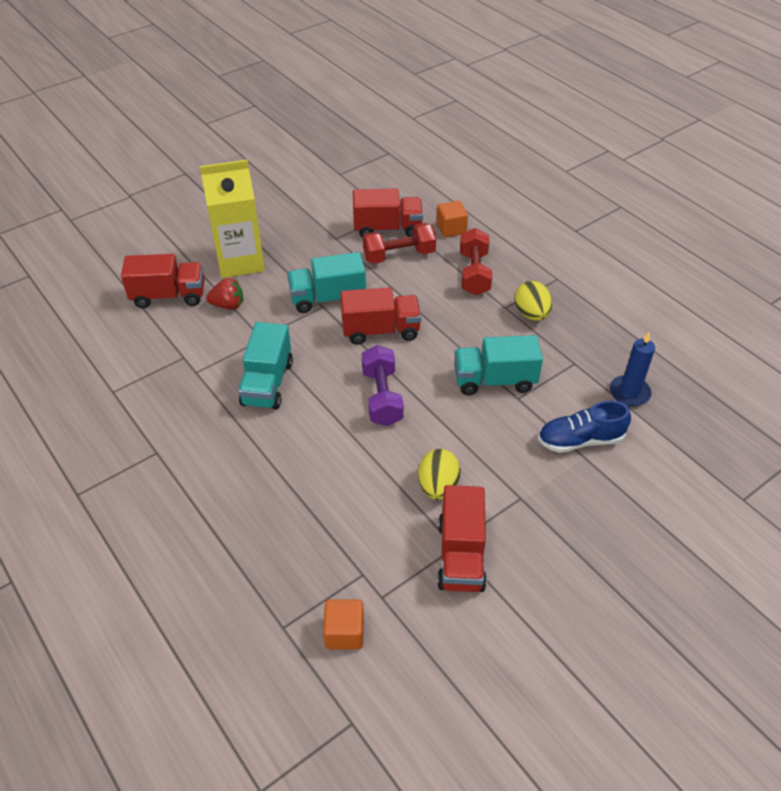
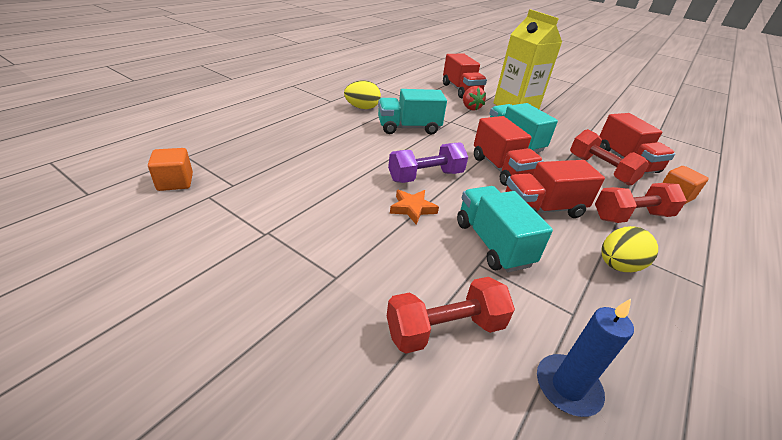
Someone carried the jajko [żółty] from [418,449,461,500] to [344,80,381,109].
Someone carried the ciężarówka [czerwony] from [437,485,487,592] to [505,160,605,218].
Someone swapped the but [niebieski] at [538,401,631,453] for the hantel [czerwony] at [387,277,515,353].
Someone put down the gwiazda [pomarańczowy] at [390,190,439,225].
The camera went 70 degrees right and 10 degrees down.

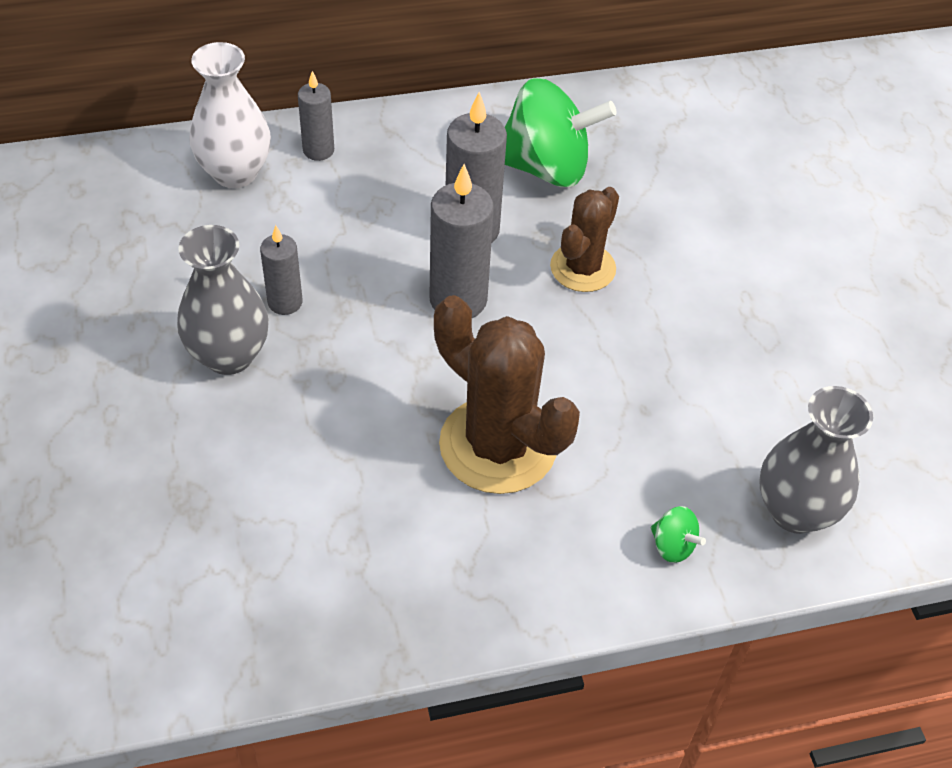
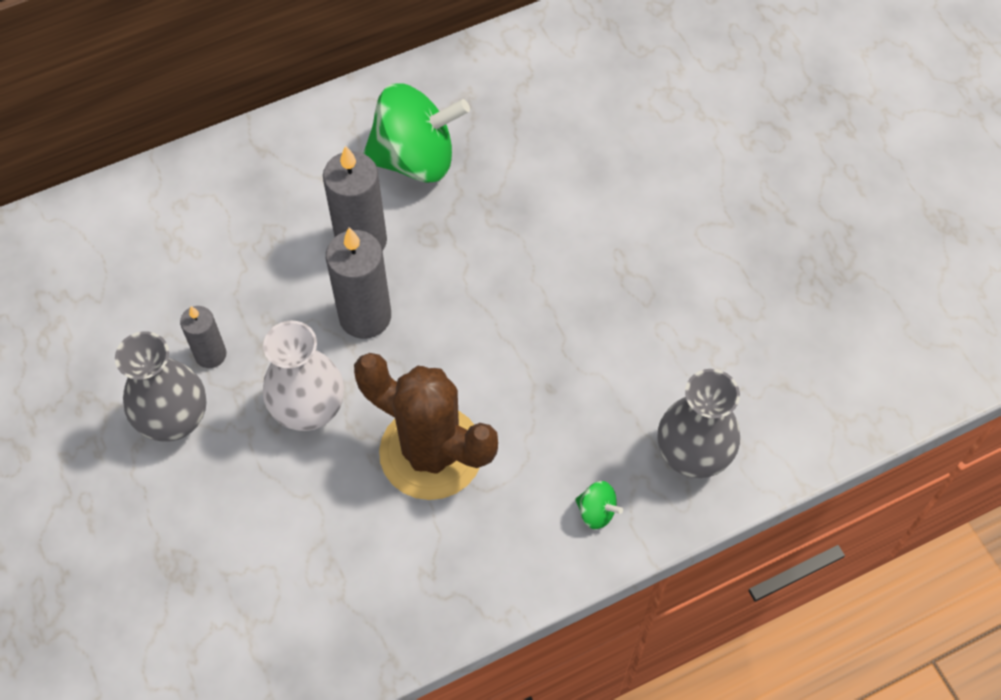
Someone carried the wazon [biały] from [189,42,271,188] to [263,321,344,431].
Someone took away the świeca [szary] at [298,71,334,161].
Someone took away the kaktus [brązowy] at [550,187,619,292].
The camera went 10 degrees left and 10 degrees up.

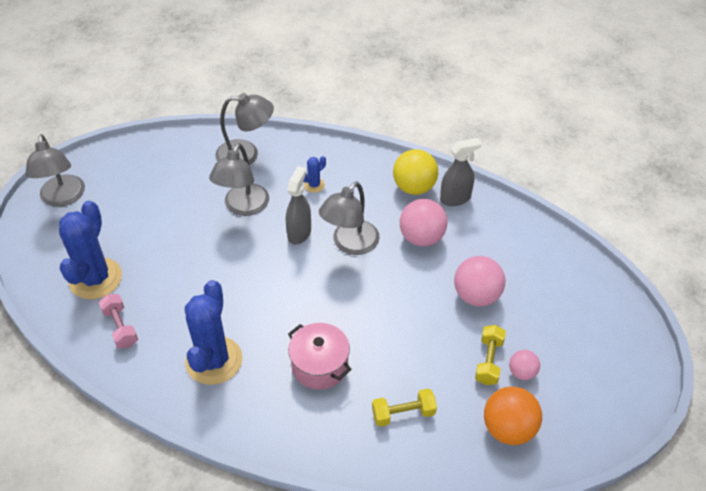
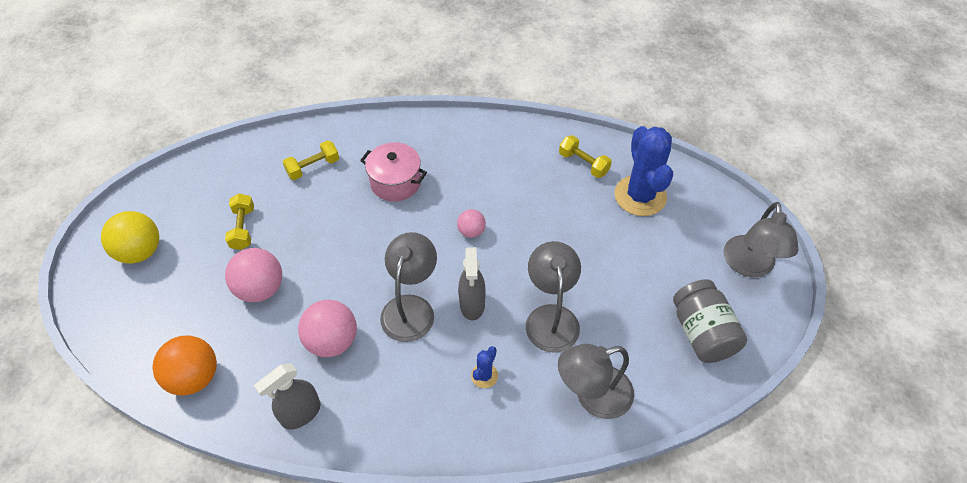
Someone rotated the lampka [szary] at [26,134,85,207] by 135 degrees counterclockwise.
Someone repainted the hantel [różowy] at [99,294,138,349], which became the hantel [żółty] at [559,135,612,178].
Someone took away the kaktus [niebieski] at [185,280,243,385].
Someone carried the piłka [żółty] from [393,149,438,195] to [101,211,159,264].
Someone carried the piłka [pomarańczowy] from [484,386,542,445] to [153,336,217,396].
Someone carried the piłka [różowy] from [509,350,540,380] to [457,209,486,238].
Someone put down the słoik [szary] at [673,279,747,363].
The camera went 160 degrees right and 5 degrees up.

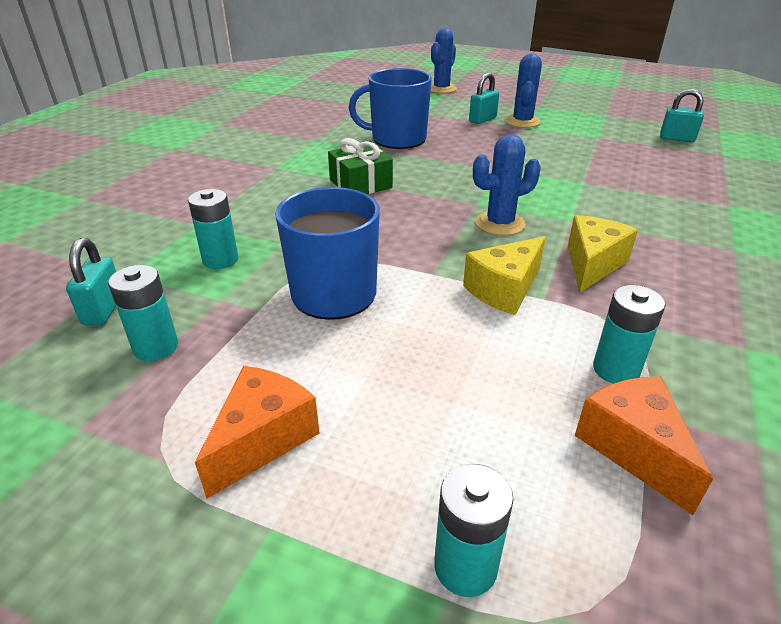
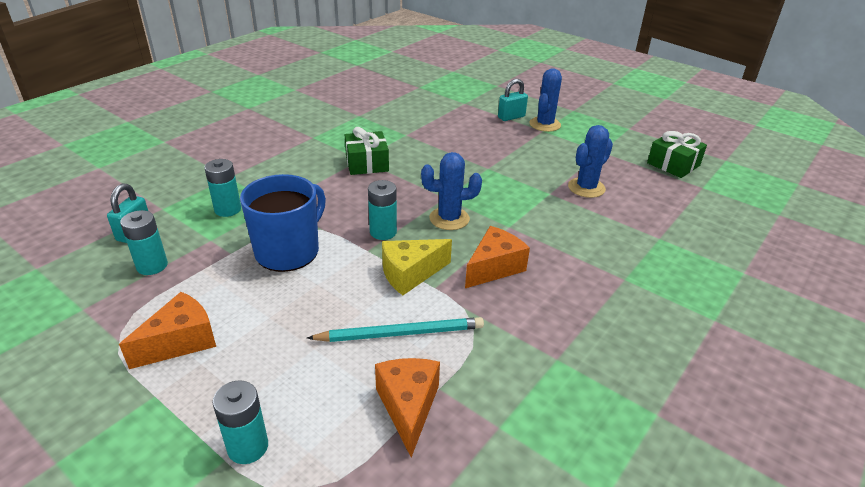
Someone took away the kubek [niebieski] at [349,68,432,149].
Someone carried the kaktus [niebieski] from [431,28,457,93] to [568,125,613,198].
Someone repainted the ser [żółty] at [568,215,638,293], which became the ser [pomarańczowy] at [465,226,530,288].
Someone carried the bateria [turkusowy] from [593,285,666,383] to [368,180,397,240].
Someone swapped the kłódka [turkusowy] at [660,89,704,142] for the prezent [zielony] at [647,131,707,178].
Someone put down the ołówek [turkusowy] at [307,317,484,342].
The camera went 15 degrees right and 0 degrees up.

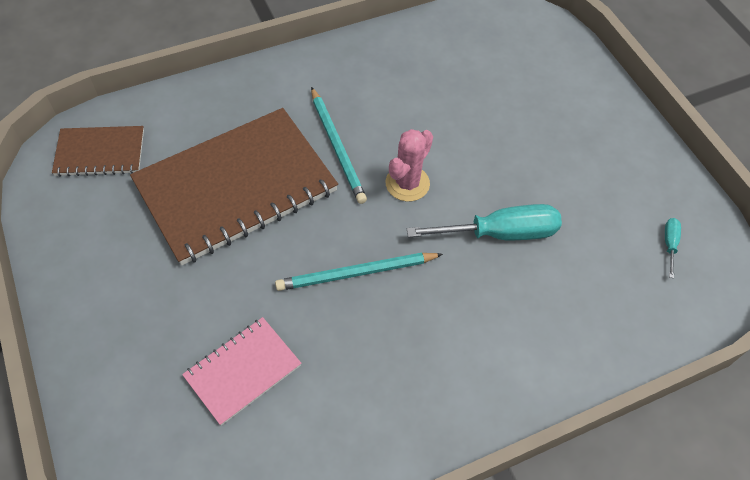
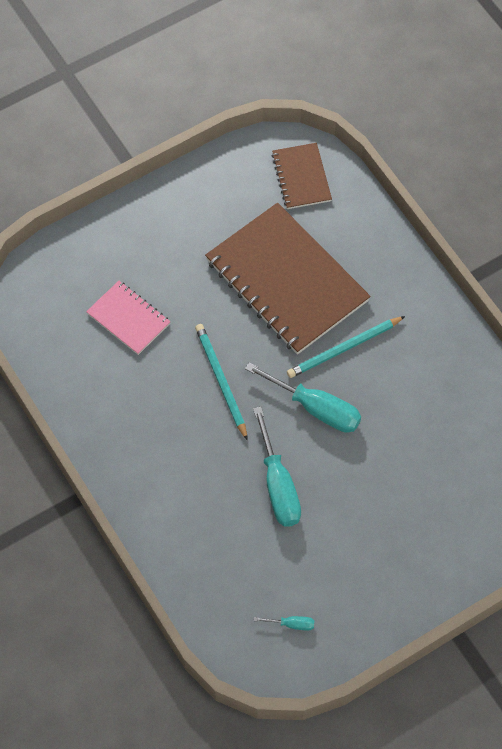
Someone swapped the kaktus [różowy] at [385,129,433,201] for the śrubokręt [turkusowy] at [245,362,361,433].
The camera went 85 degrees right and 5 degrees up.

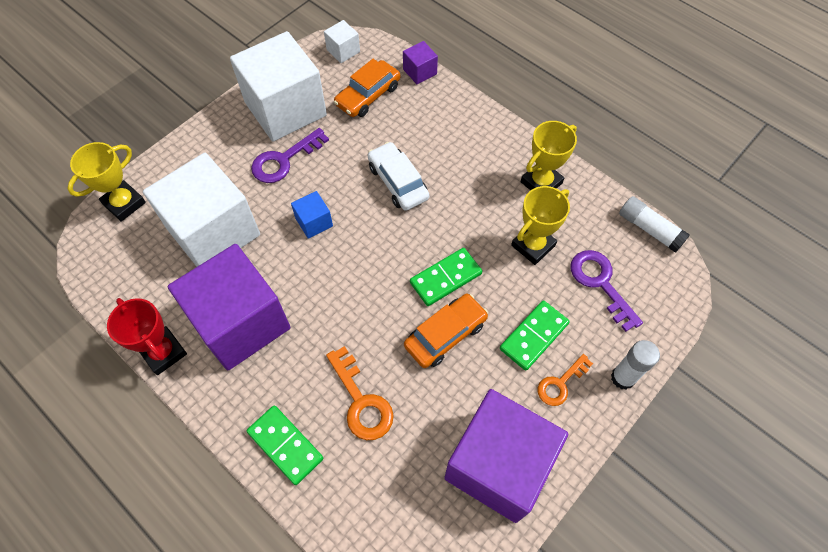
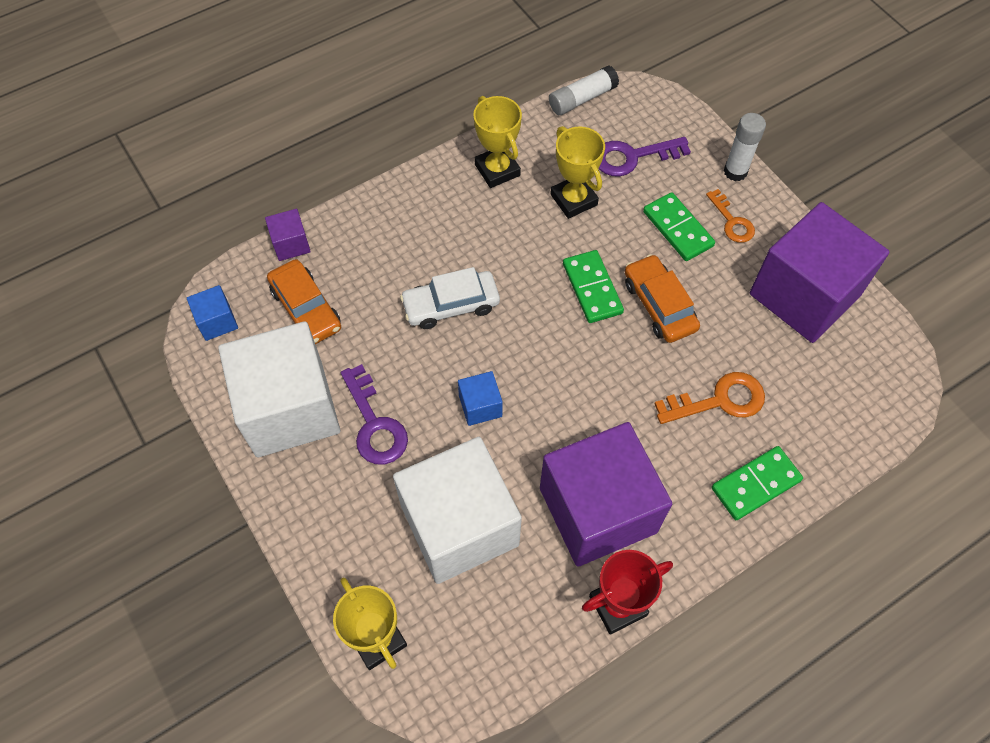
Someone repainted the sześcian [biały] at [324,20,360,63], which became the sześcian [niebieski] at [187,285,238,341].
The camera went 75 degrees left and 0 degrees up.

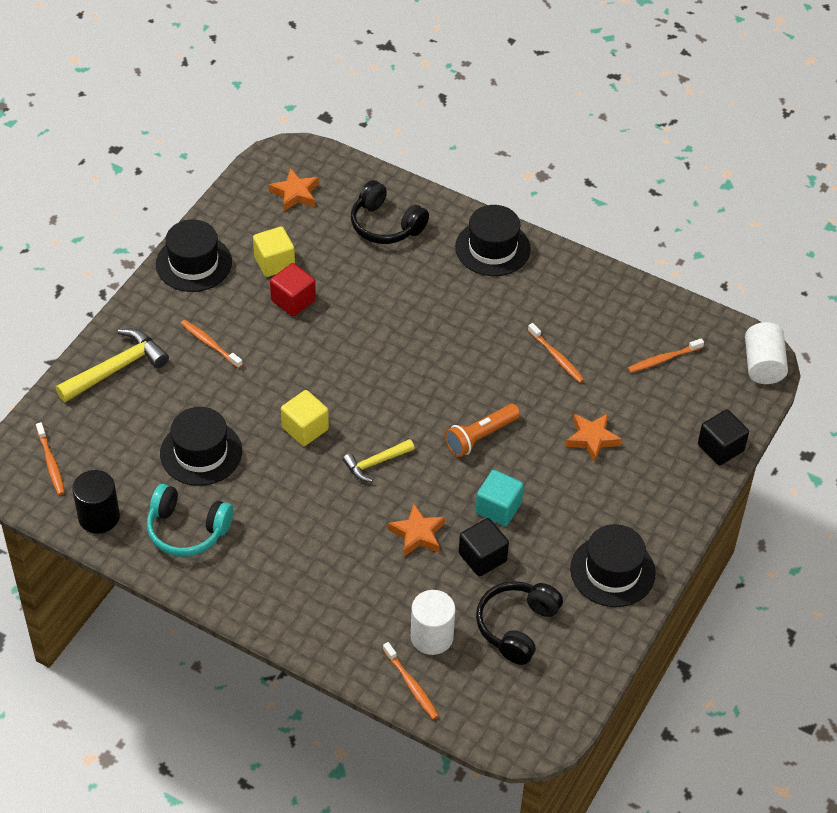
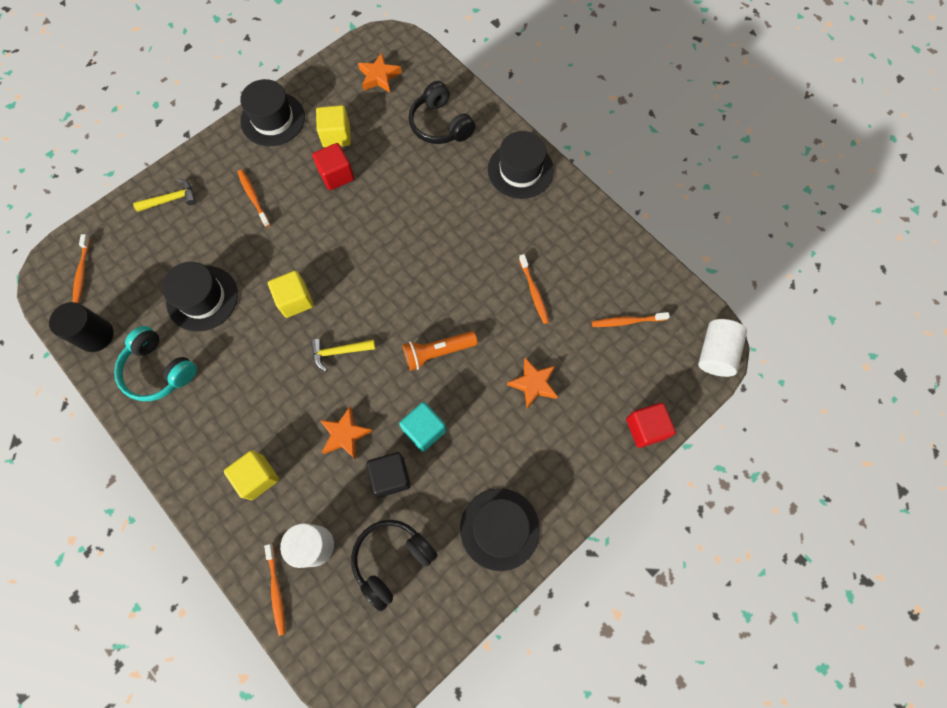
Someone scaled the młotek [żółty] at [56,329,169,402] by 0.61.
Someone repainted the sześcian [czarny] at [698,409,749,465], which became the sześcian [czerwony] at [626,403,676,448].
Someone put down the sześcian [żółty] at [224,450,279,500].
The camera went 20 degrees right and 20 degrees up.

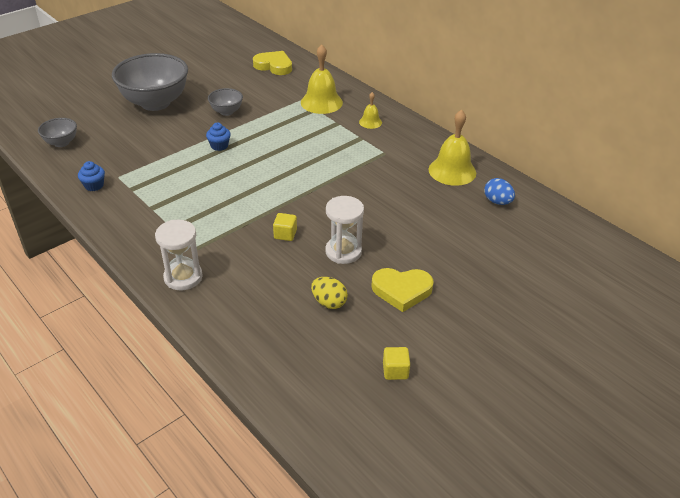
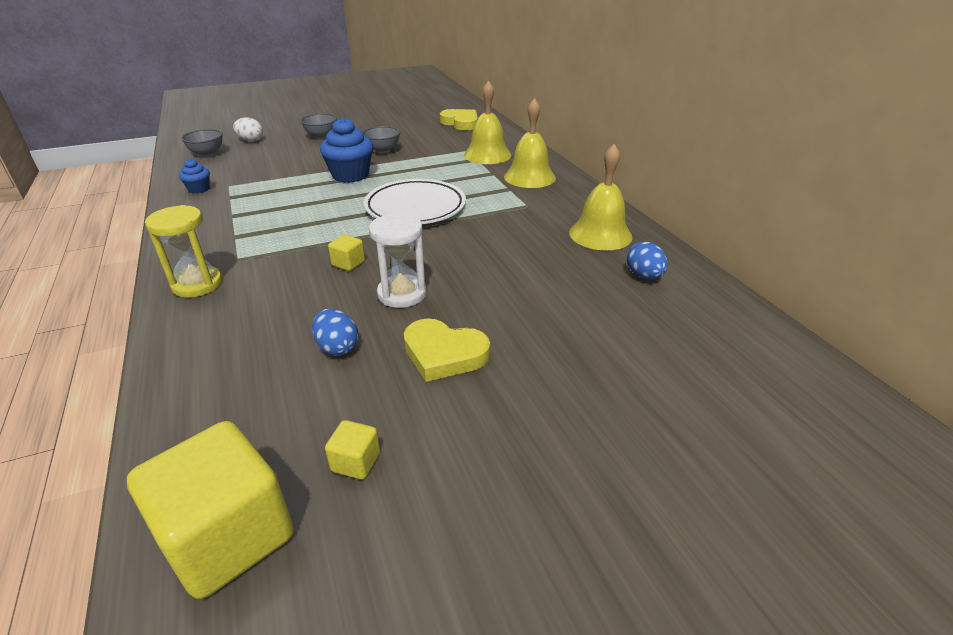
Someone scaled the miska [szary] at [112,53,188,111] by 0.47.
Someone repainted the klepsydra [biały] at [155,220,203,290], which became the klepsydra [żółty] at [145,205,222,298].
Someone scaled the muffinka [niebieski] at [206,123,231,151] by 1.90.
Someone repainted the jajko [żółty] at [311,277,348,309], which became the jajko [niebieski] at [312,308,358,356].
Someone scaled the dzwonek [żółty] at [359,92,382,129] by 1.89.
Someone put down the sześcian [żółty] at [127,421,294,599].
Someone put down the jajko [biały] at [233,117,263,142].
Someone put down the talerz [biały] at [363,179,466,224].
The camera went 20 degrees right and 5 degrees down.

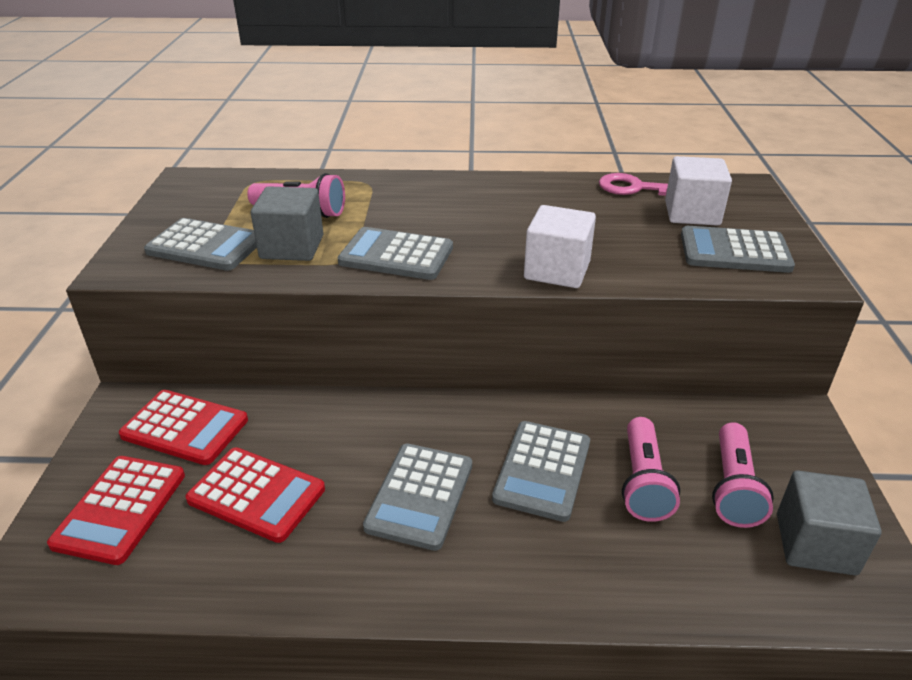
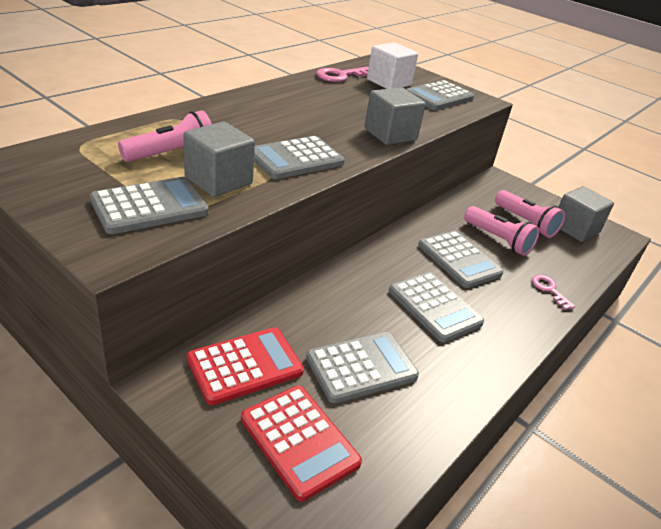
Someone repainted the kalkulator [czerwony] at [185,447,325,543], which became the kalkulator [szary] at [306,332,419,403].
Someone repainted the sześcian [biały] at [524,205,596,288], which became the sześcian [szary] at [364,87,426,145].
Someone put down the klucz [różowy] at [532,275,575,310].
The camera went 55 degrees left and 0 degrees up.

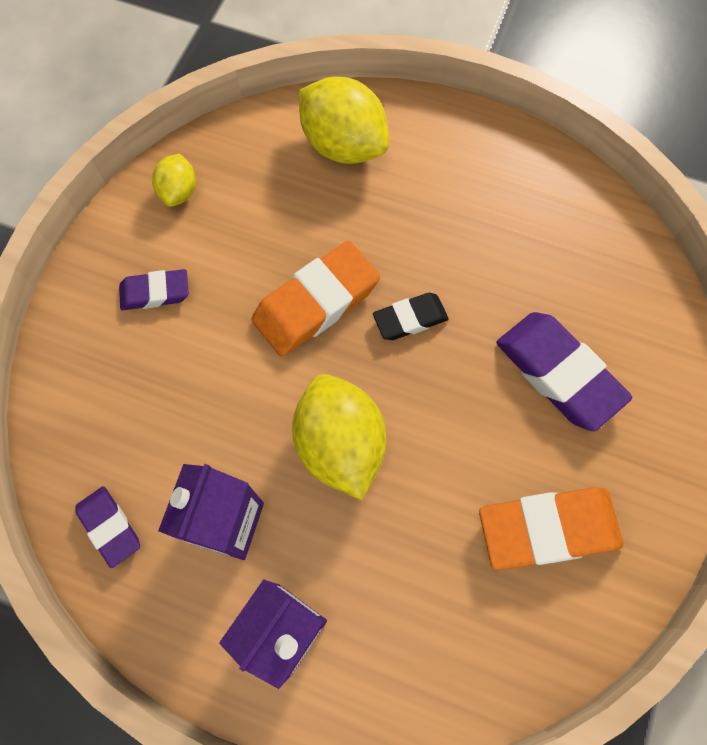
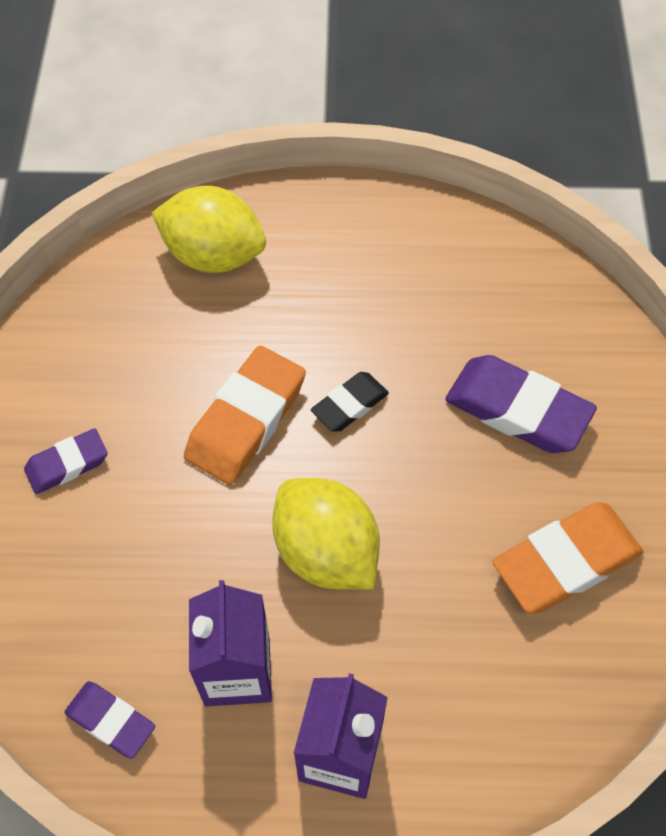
Someone took away the cytryna [żółty] at [152,154,196,207].
The camera went 20 degrees left and 10 degrees down.

